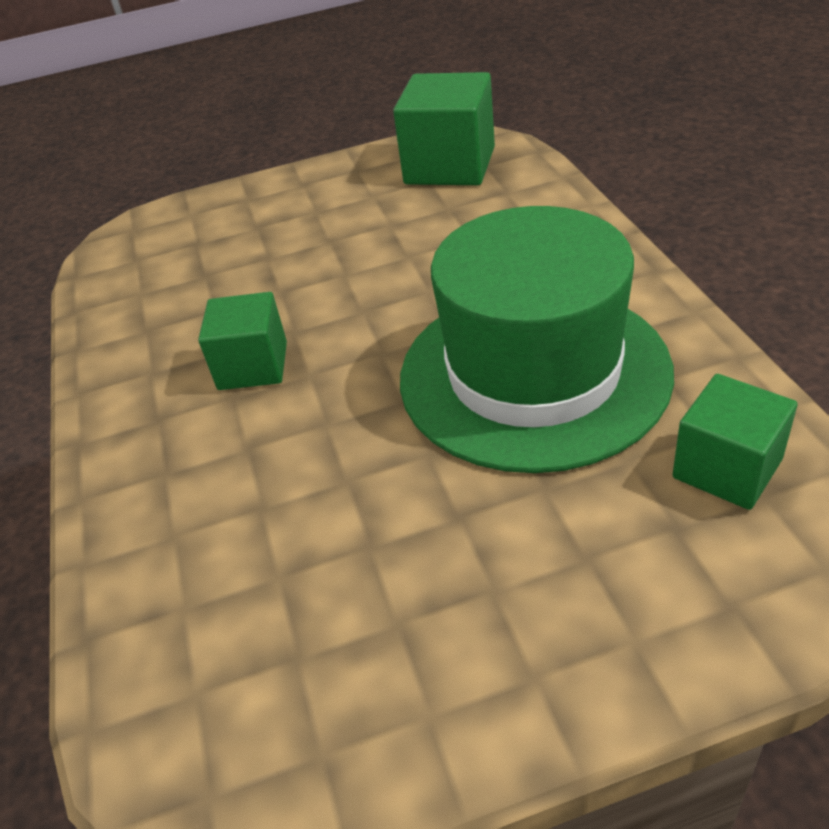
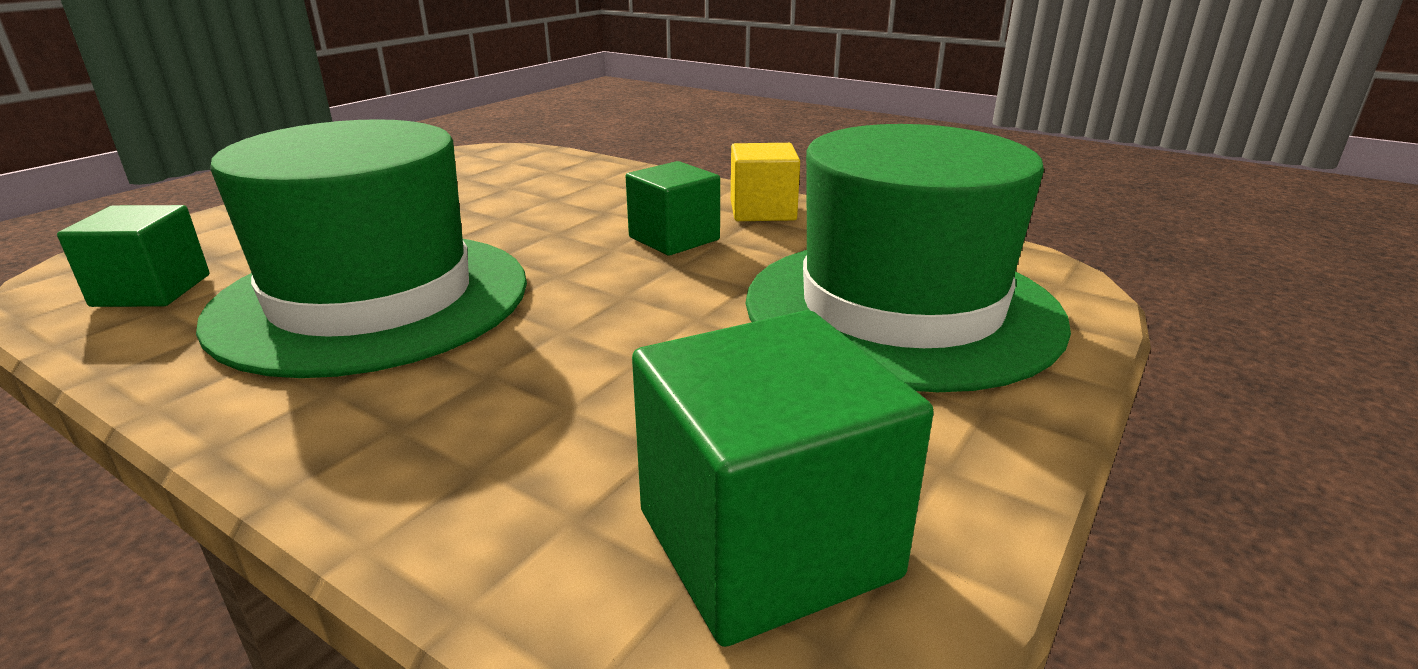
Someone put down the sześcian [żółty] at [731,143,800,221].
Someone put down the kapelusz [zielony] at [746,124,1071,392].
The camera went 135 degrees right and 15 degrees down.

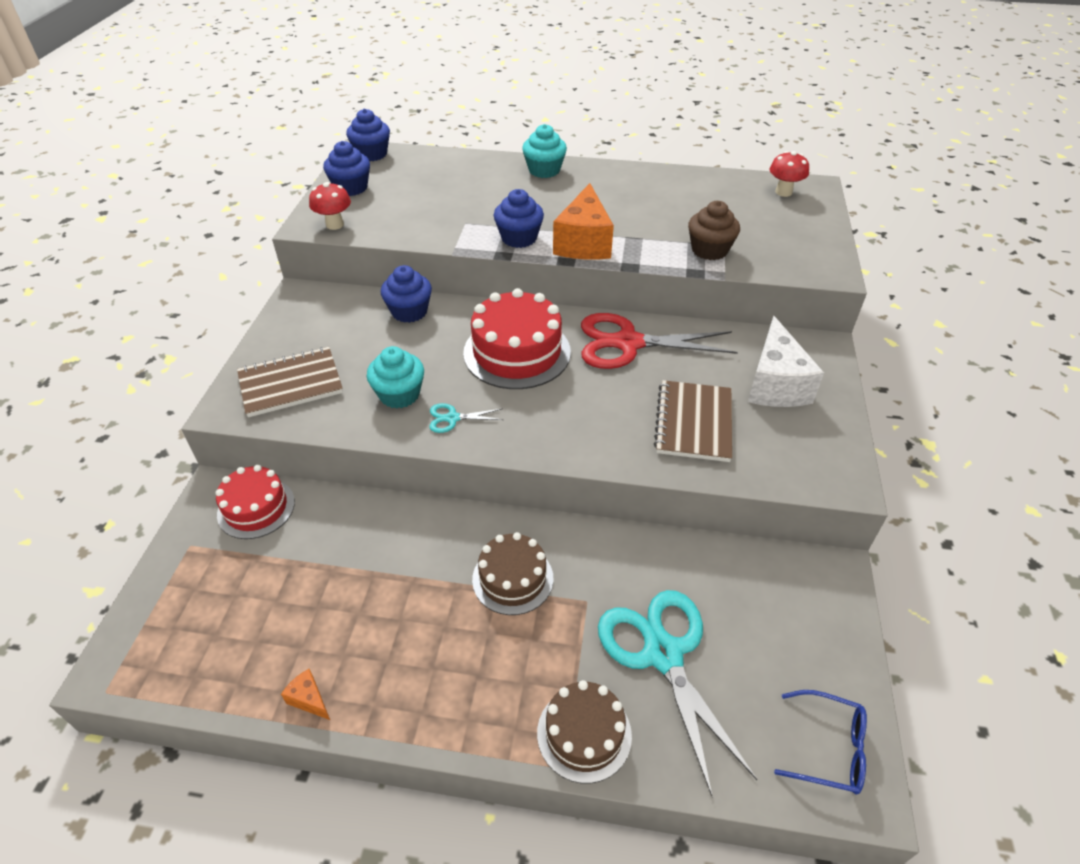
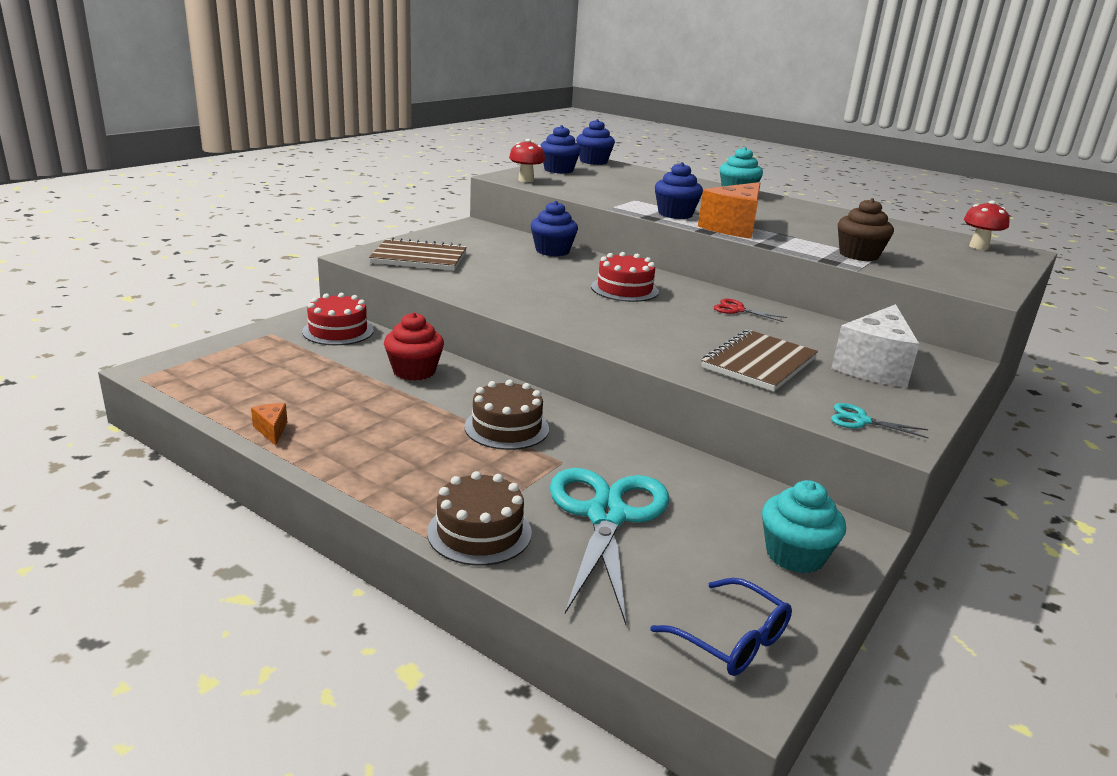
Someone carried the muffinka [turkusowy] from [367,346,424,409] to [762,480,846,573].
Someone carried the nożyczki [turkusowy] from [429,403,504,433] to [831,403,929,438].
Someone scaled the tort [czerwony] at [463,288,571,389] by 0.63.
Someone scaled the nożyczki [czerwony] at [581,313,738,369] by 0.43.
Someone put down the muffinka [czerwony] at [384,312,444,381].
The camera went 25 degrees right and 20 degrees down.

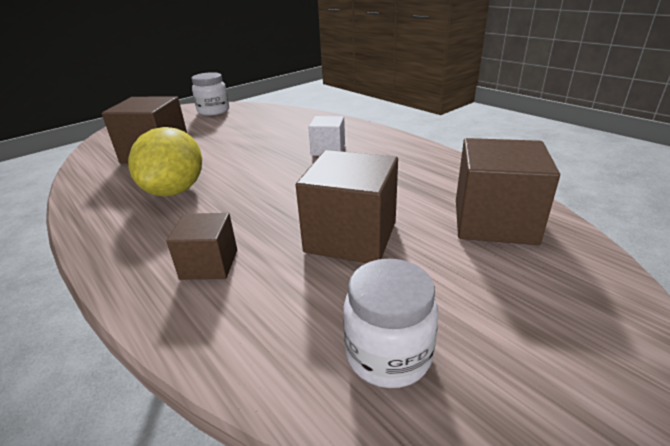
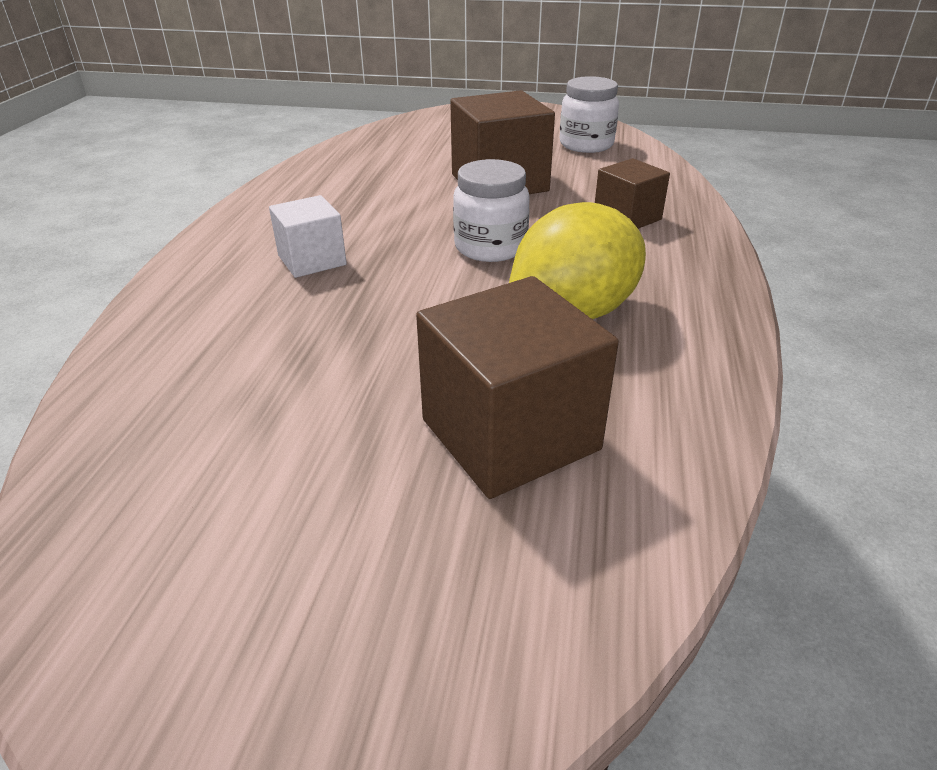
Someone carried the słoik [biały] from [191,72,229,116] to [453,159,530,262].
Someone took away the sześcian [brązowy] at [456,138,560,245].
The camera went 130 degrees left and 5 degrees up.

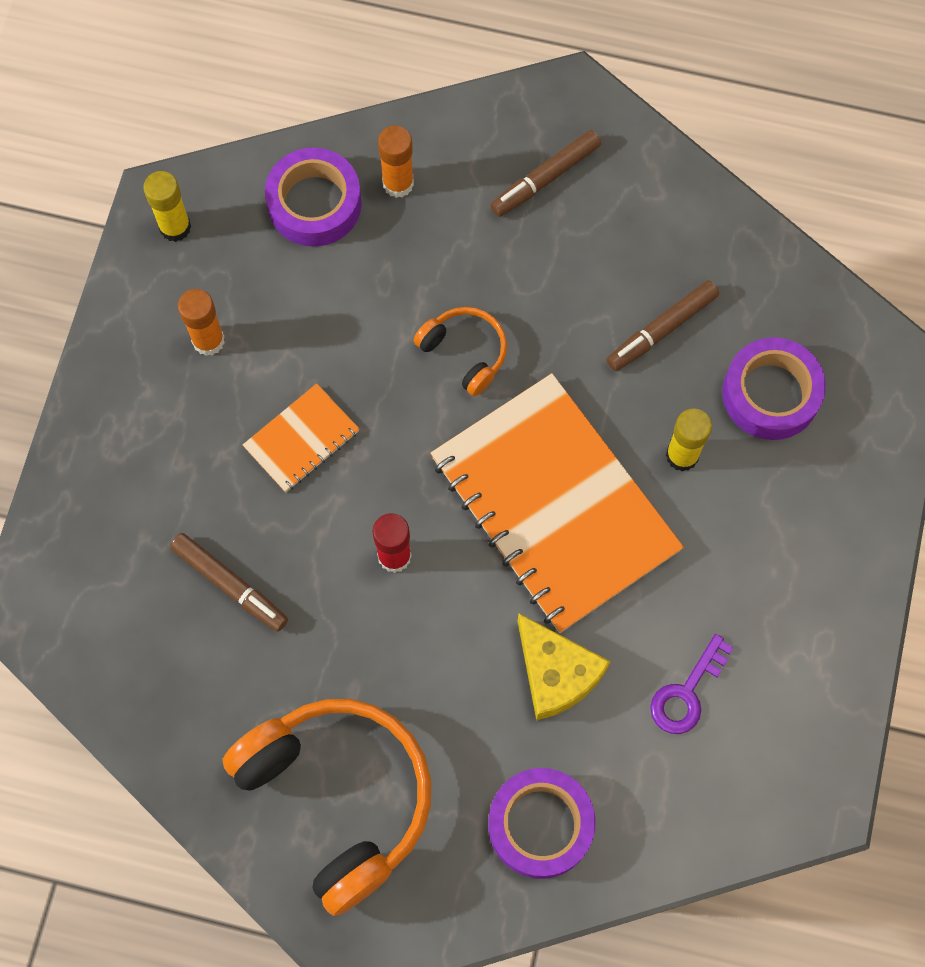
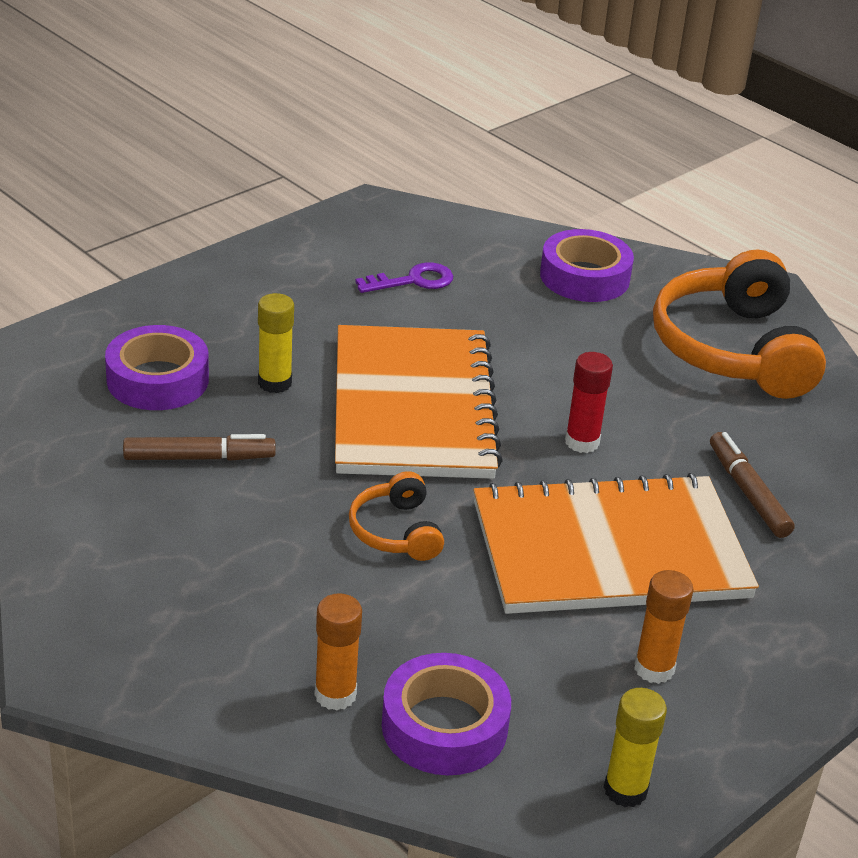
Someone scaled the zeszyt [pomarańczowy] at [243,383,359,492] by 2.25.
Someone took away the flamaster [brązowy] at [490,130,601,217].
Someone took away the ser [żółty] at [517,613,611,720].
The camera went 150 degrees left and 35 degrees down.

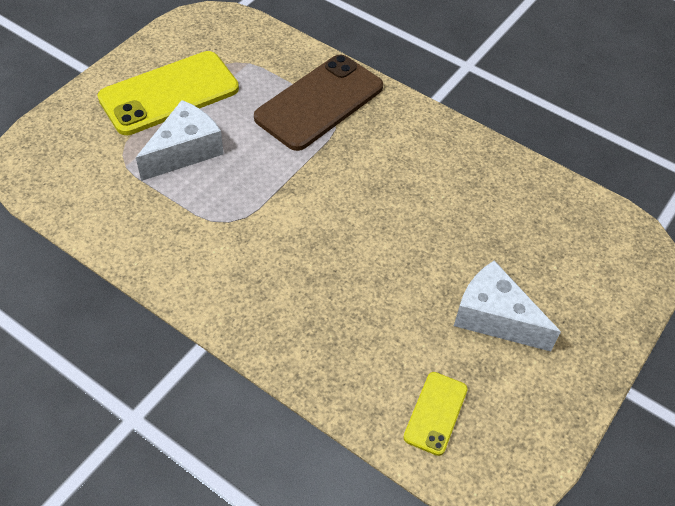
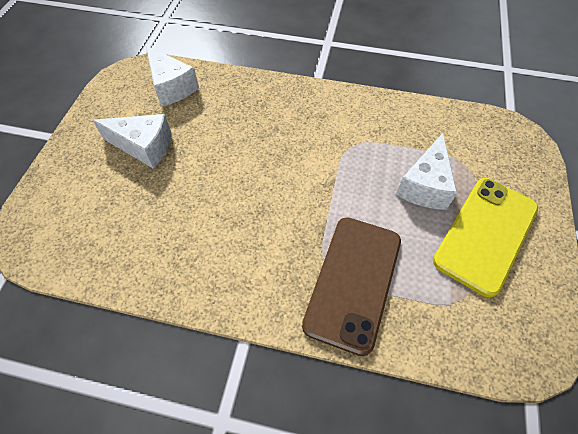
Someone swapped the telefon [żółty] at [403,372,468,456] for the ser [biały] at [146,45,199,107].
The camera went 160 degrees right and 5 degrees up.

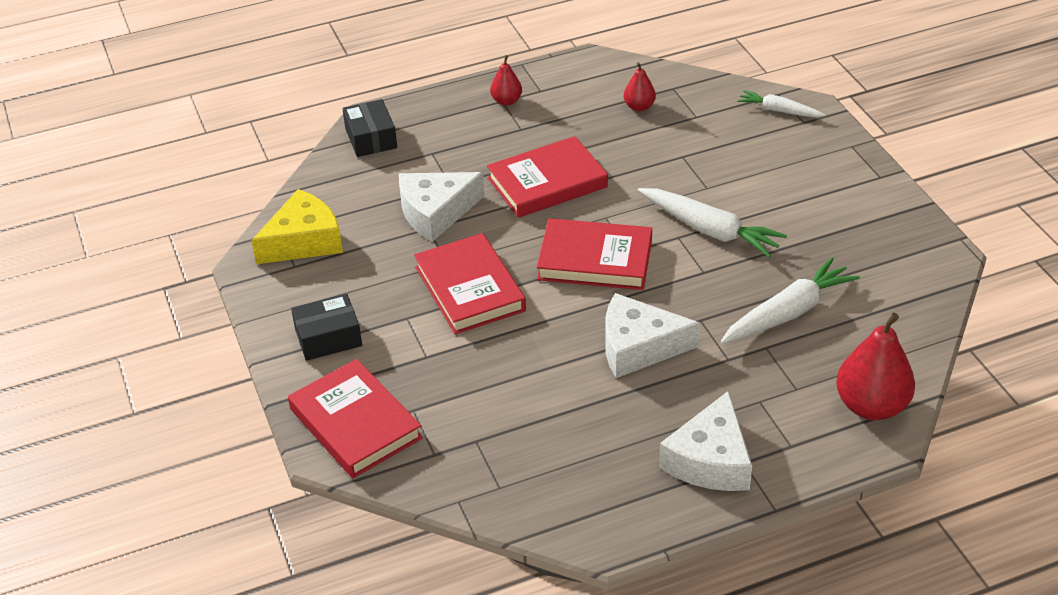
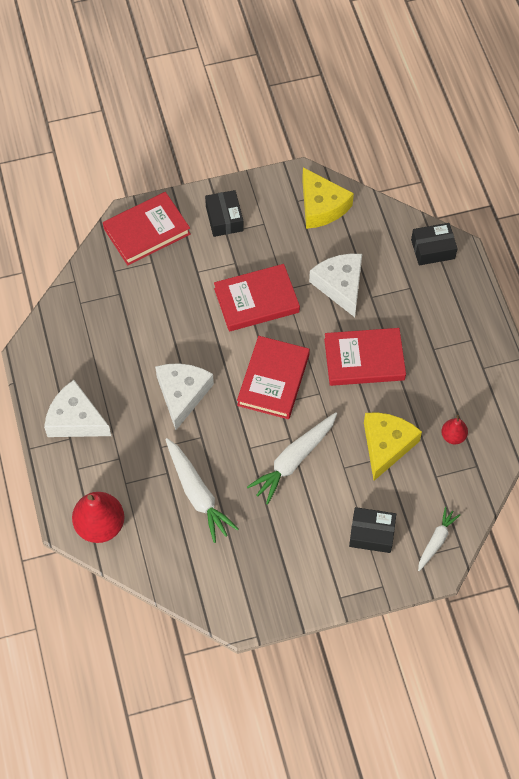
Someone rotated the książka [czerwony] at [487,136,608,218] by 75 degrees counterclockwise.
Someone took away the gruszka [czerwony] at [490,55,522,106].
Someone put down the pudełko [czarny] at [349,507,396,553].
Someone put down the ser [żółty] at [364,412,422,481].
The camera went 95 degrees right and 20 degrees up.

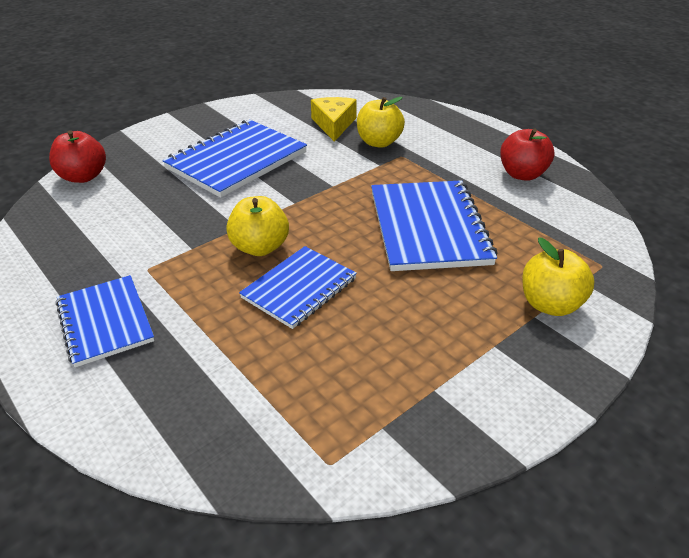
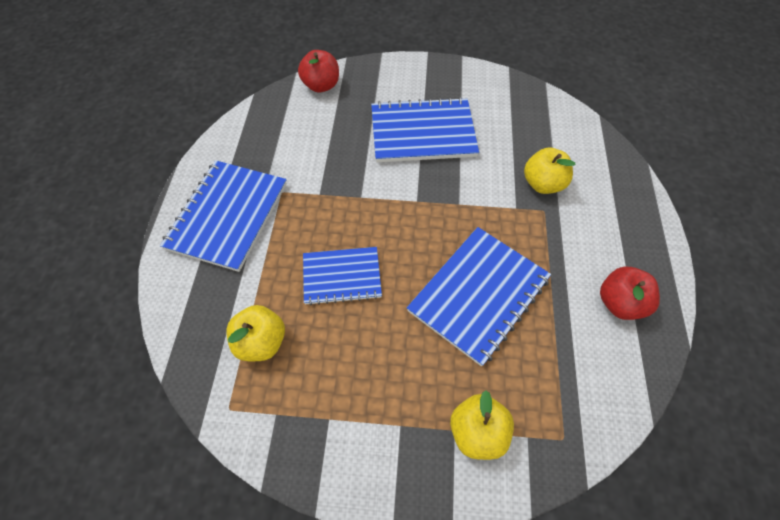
Someone scaled the zeszyt [niebieski] at [56,275,155,367] by 1.58.
Someone carried the jabłko [żółty] from [226,196,289,256] to [226,305,285,361].
Someone took away the ser [żółty] at [311,97,357,142].
The camera went 45 degrees right and 20 degrees up.

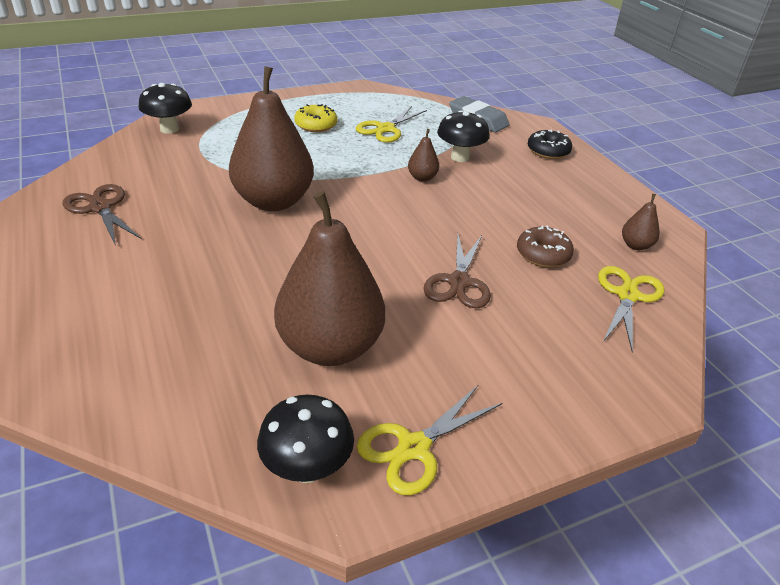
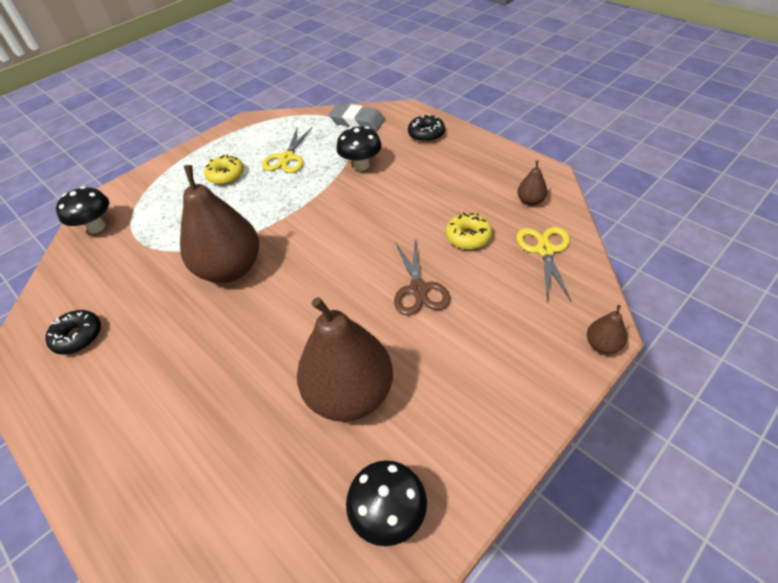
Someone swapped the nożyczki [brązowy] at [63,184,142,246] for the donut [czarny] at [45,310,101,355].
Someone took away the nożyczki [żółty] at [357,384,502,495].
Someone carried the gruszka [brązowy] from [408,129,439,182] to [587,305,627,354].
Someone repainted the donut [brązowy] at [517,225,574,267], which became the donut [żółty] at [446,212,492,249].
The camera went 15 degrees left and 10 degrees up.

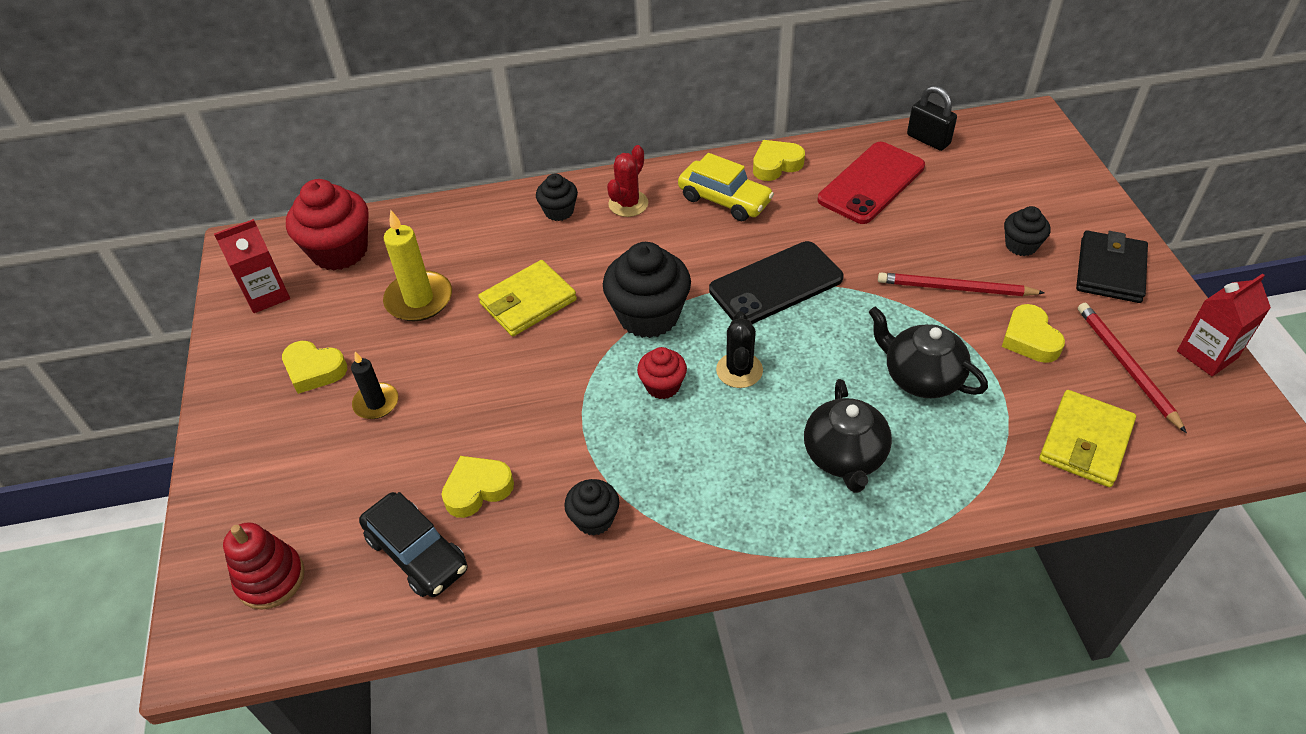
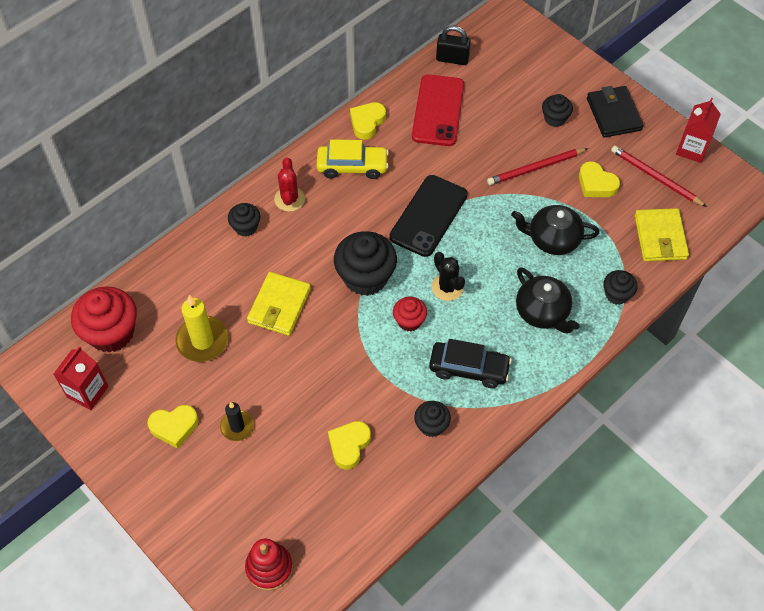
Someone carried the samochód [czarny] from [359,492,467,597] to [429,339,512,388].
Someone put down the muffinka [czarny] at [603,270,638,305].
The camera went 35 degrees left and 10 degrees up.

